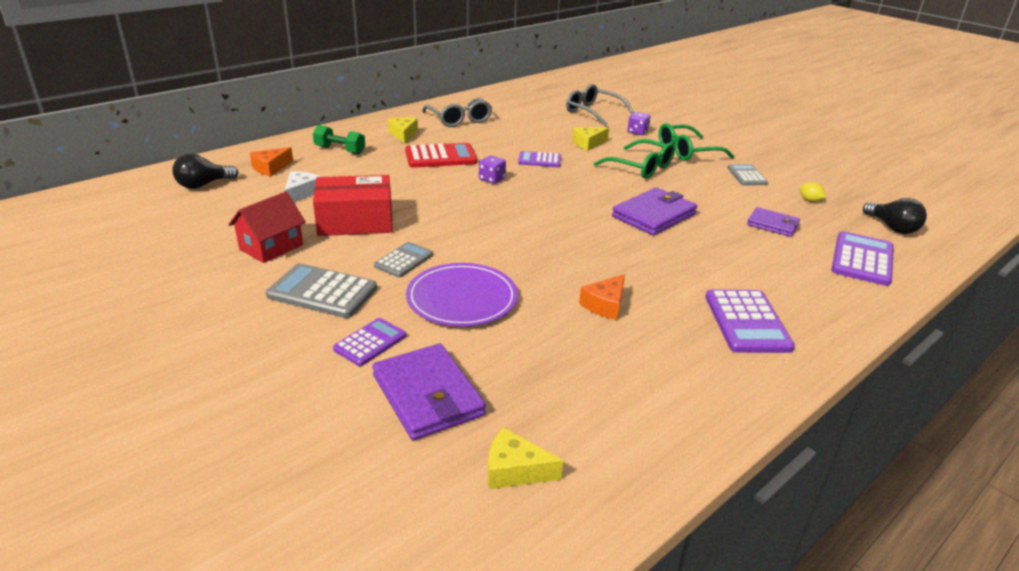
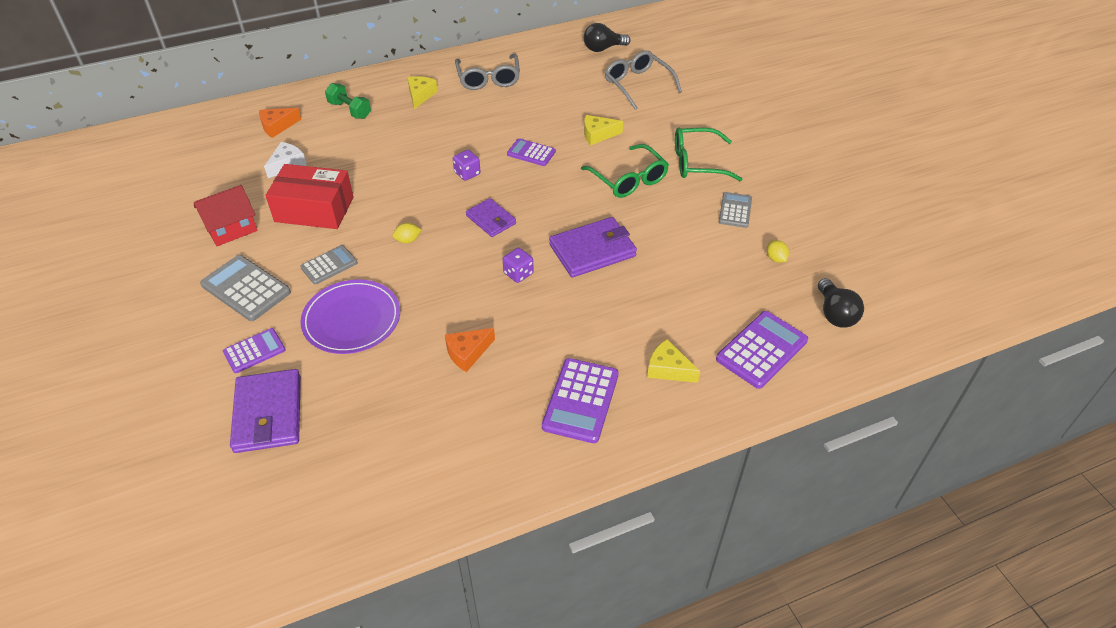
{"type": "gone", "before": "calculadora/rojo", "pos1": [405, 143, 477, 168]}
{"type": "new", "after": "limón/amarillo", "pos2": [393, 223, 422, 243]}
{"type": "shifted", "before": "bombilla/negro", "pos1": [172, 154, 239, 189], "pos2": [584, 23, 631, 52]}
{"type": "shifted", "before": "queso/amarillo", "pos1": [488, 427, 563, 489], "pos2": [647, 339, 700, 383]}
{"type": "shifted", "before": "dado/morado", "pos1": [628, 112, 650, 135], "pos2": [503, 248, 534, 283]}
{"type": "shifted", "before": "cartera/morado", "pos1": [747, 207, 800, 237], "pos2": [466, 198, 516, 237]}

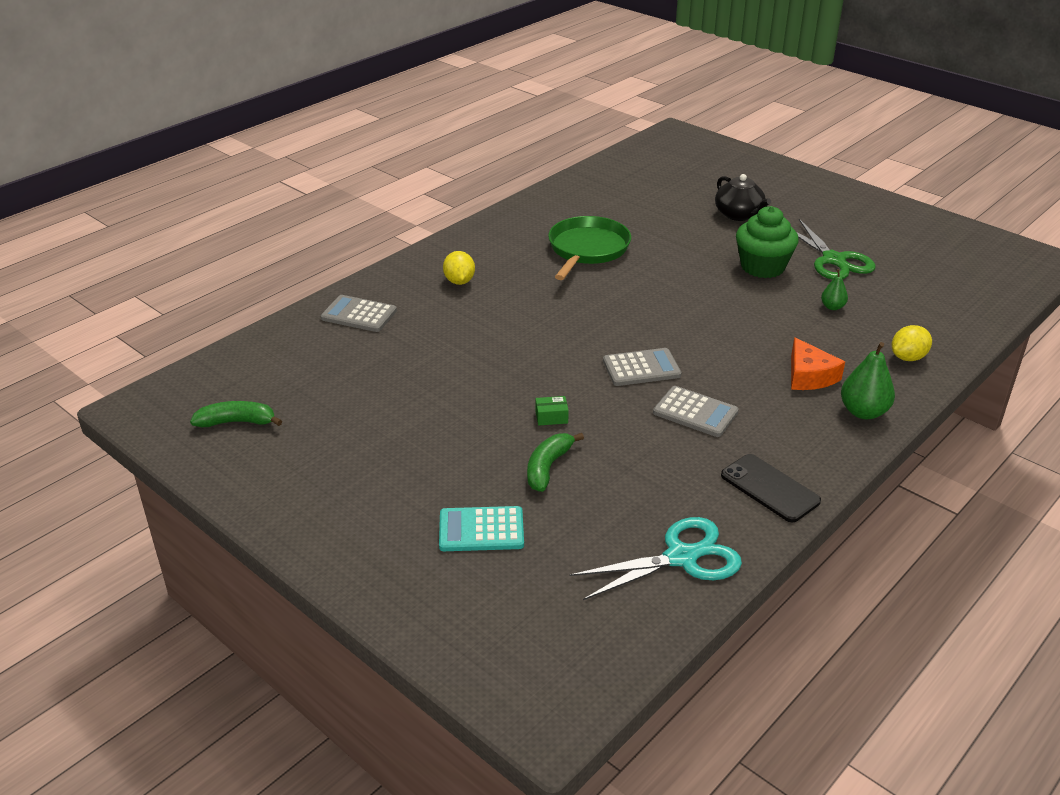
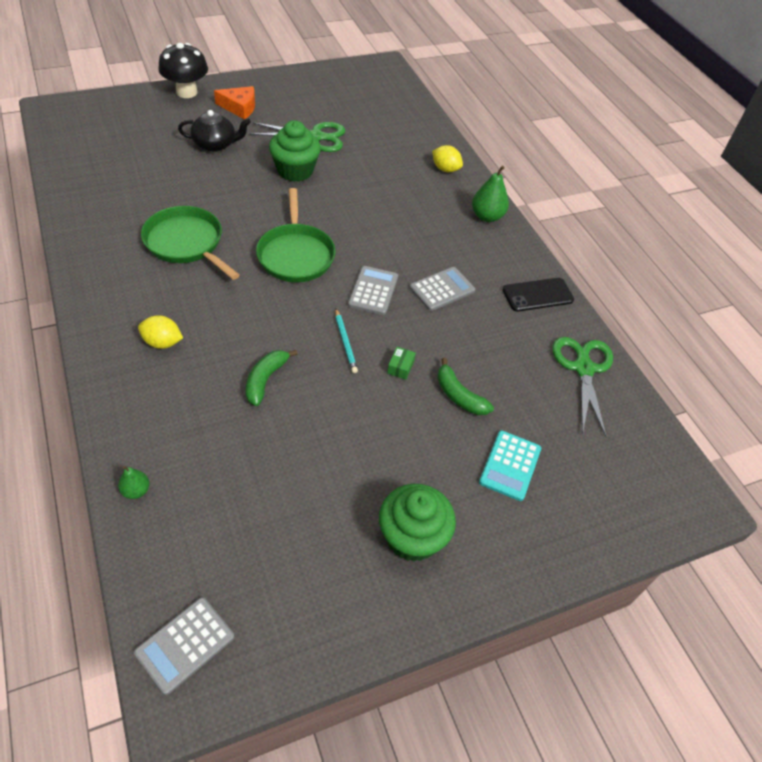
{"type": "new", "after": "seta/negro", "pos2": [158, 43, 208, 98]}
{"type": "new", "after": "sartén/verde", "pos2": [256, 188, 336, 282]}
{"type": "new", "after": "lápiz/turquesa", "pos2": [335, 309, 358, 373]}
{"type": "new", "after": "magdalena/verde", "pos2": [379, 484, 456, 562]}
{"type": "shifted", "before": "plátano/verde", "pos1": [190, 401, 282, 427], "pos2": [246, 350, 298, 406]}
{"type": "shifted", "before": "calculadora/gris", "pos1": [321, 295, 397, 332], "pos2": [134, 597, 234, 695]}
{"type": "shifted", "before": "queso/naranja", "pos1": [791, 337, 845, 390], "pos2": [214, 86, 255, 120]}
{"type": "shifted", "before": "pera/verde", "pos1": [821, 269, 848, 310], "pos2": [118, 466, 149, 499]}
{"type": "repainted", "before": "tijeras/turquesa", "after": "tijeras/verde", "pos1": [569, 517, 742, 600], "pos2": [552, 337, 613, 437]}
{"type": "rotated", "before": "limón/amarillo", "pos1": [892, 325, 932, 361], "pos2": [432, 145, 463, 172], "turn": -45}

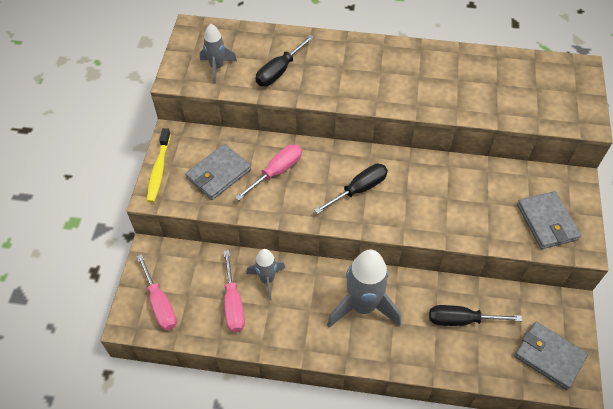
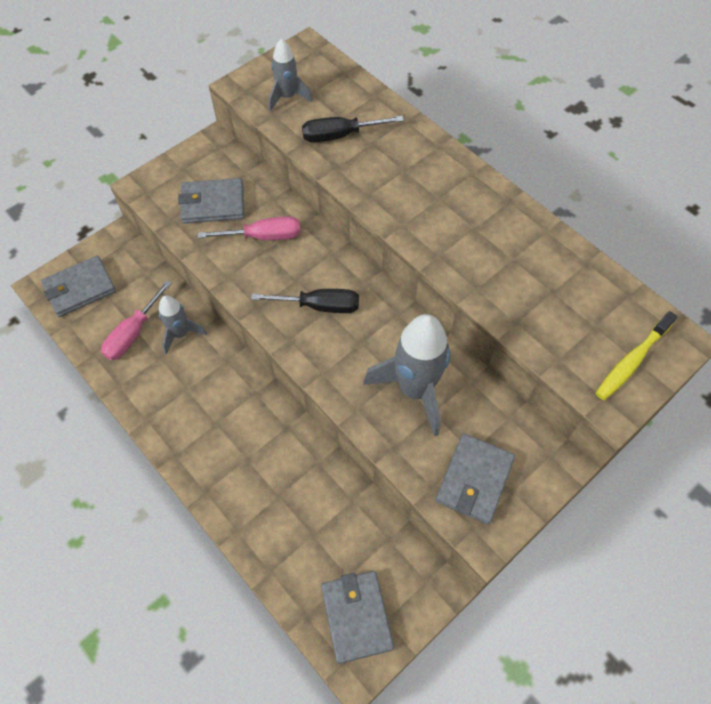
{"type": "gone", "before": "destornillador/negro", "pos1": [429, 305, 522, 326]}
{"type": "shifted", "before": "cepillo de dientes/amarillo", "pos1": [147, 128, 171, 203], "pos2": [596, 311, 677, 400]}
{"type": "shifted", "before": "cohete/gris", "pos1": [327, 250, 401, 328], "pos2": [363, 314, 450, 437]}
{"type": "swapped", "before": "destornillador/rosa", "after": "cartera/gris", "pos1": [137, 254, 177, 331], "pos2": [41, 256, 116, 317]}

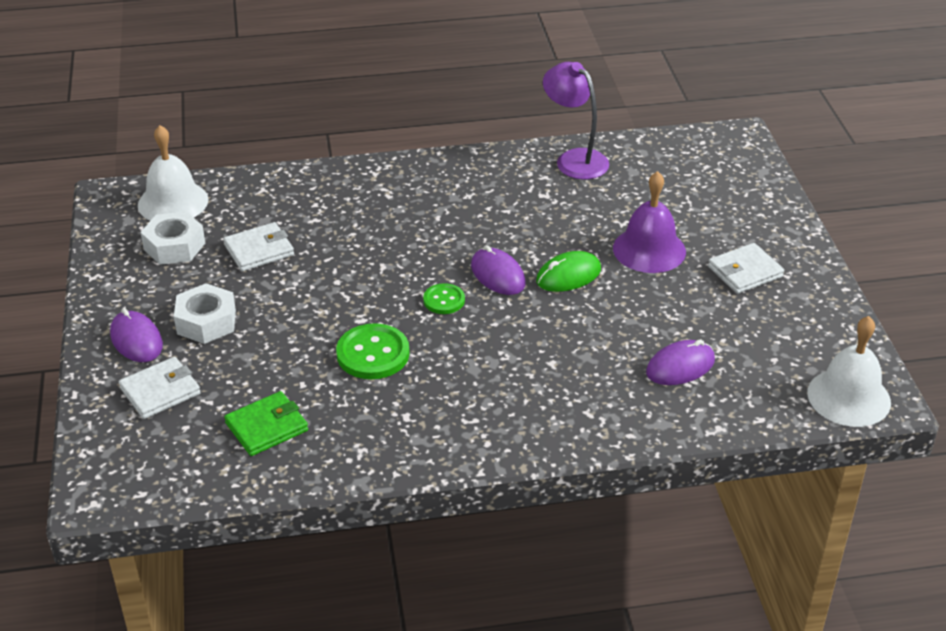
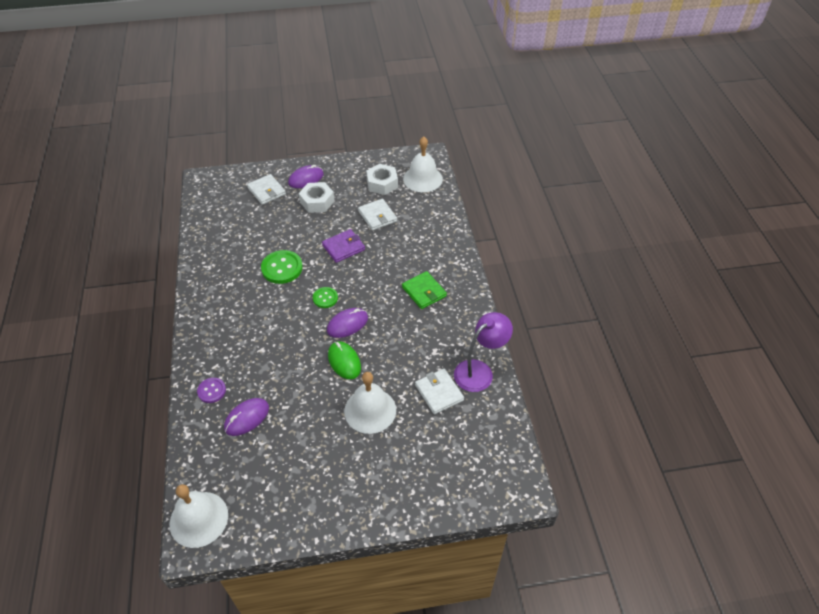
{"type": "new", "after": "botón/morado", "pos2": [197, 378, 226, 403]}
{"type": "new", "after": "cartera/morado", "pos2": [322, 229, 365, 263]}
{"type": "shifted", "before": "cartera/verde", "pos1": [224, 391, 308, 456], "pos2": [402, 271, 447, 309]}
{"type": "shifted", "before": "cartera/blanco", "pos1": [708, 243, 784, 294], "pos2": [415, 369, 464, 414]}
{"type": "repainted", "before": "campana/morado", "after": "campana/blanco", "pos1": [613, 171, 686, 273], "pos2": [344, 372, 396, 434]}
{"type": "rotated", "before": "ratón/morado", "pos1": [646, 339, 715, 385], "pos2": [224, 398, 269, 436], "turn": 75}

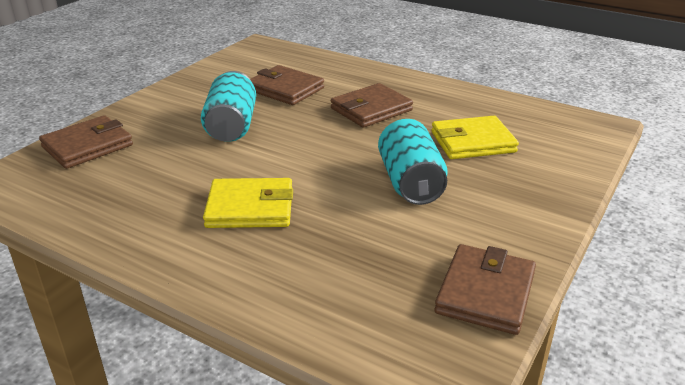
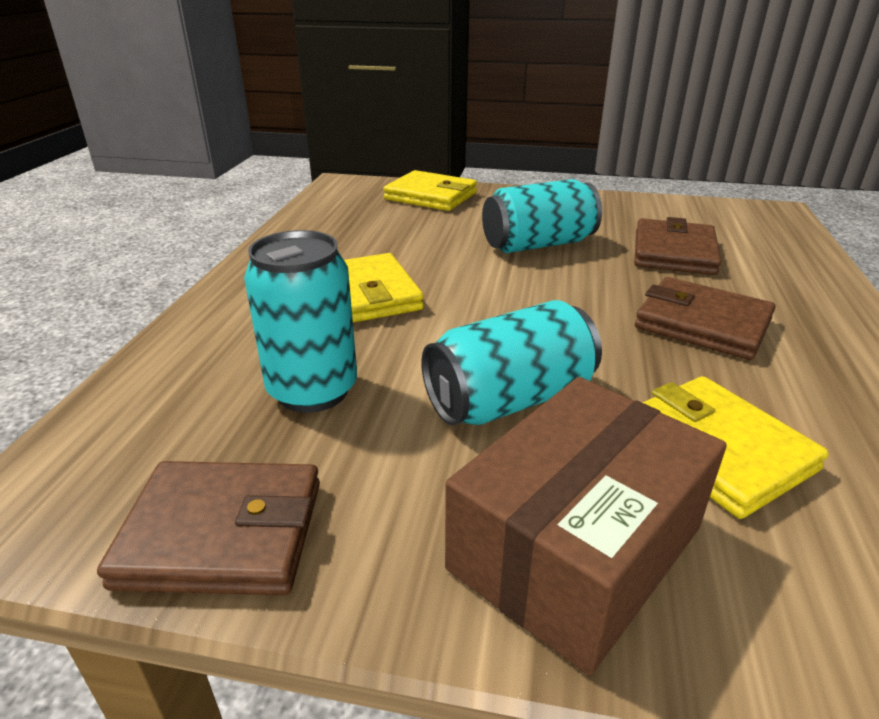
{"type": "new", "after": "lata/turquesa", "pos2": [244, 230, 357, 413]}
{"type": "new", "after": "caja/marrón", "pos2": [445, 377, 727, 675]}
{"type": "repainted", "before": "cartera/marrón", "after": "cartera/amarillo", "pos1": [39, 115, 133, 169], "pos2": [383, 170, 477, 211]}

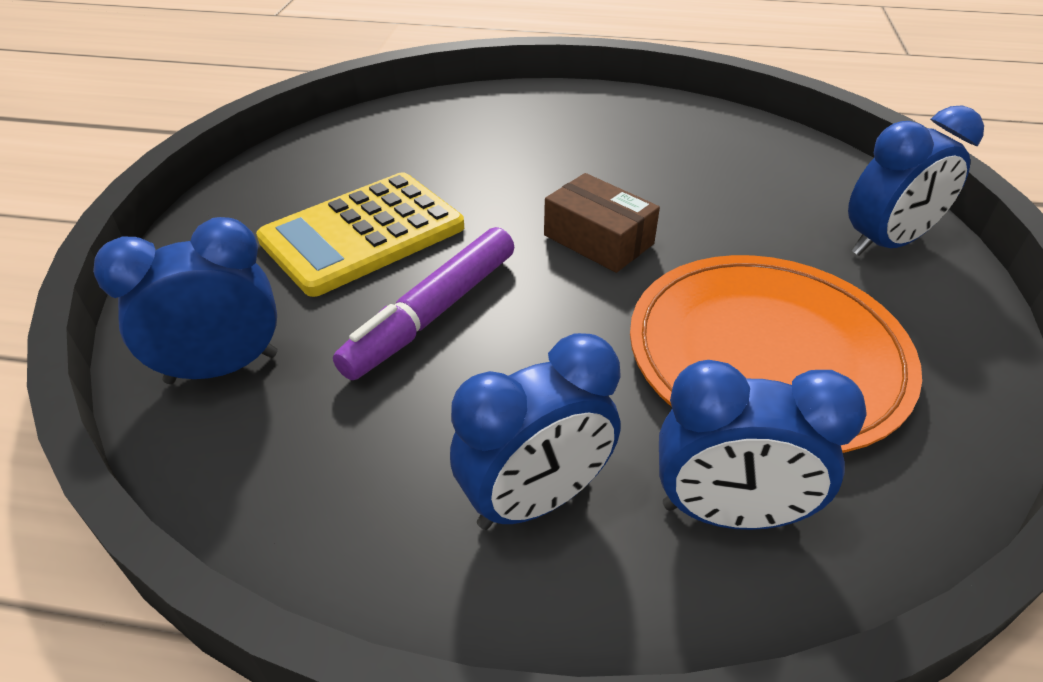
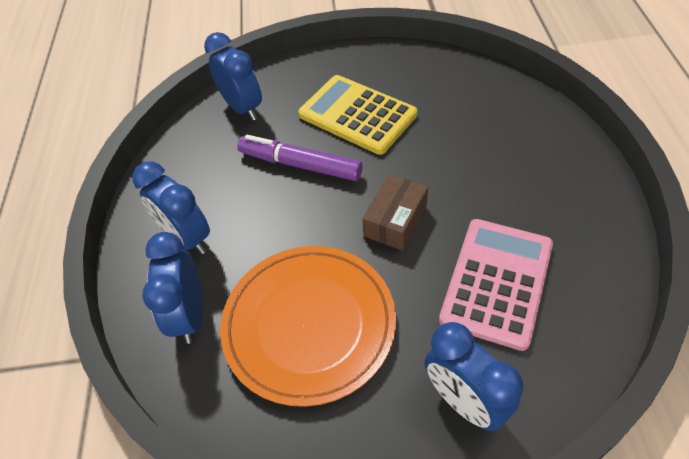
{"type": "new", "after": "calculadora/rosa", "pos2": [439, 219, 553, 351]}

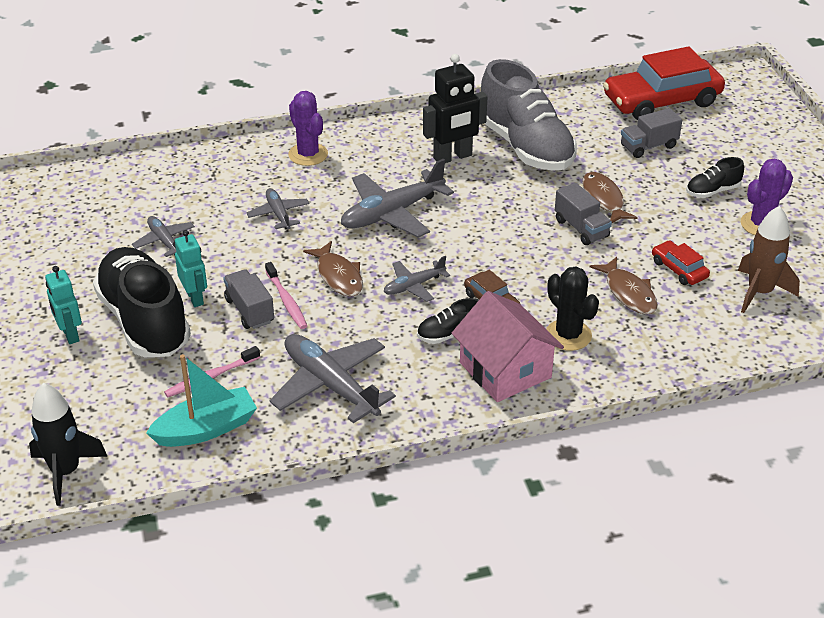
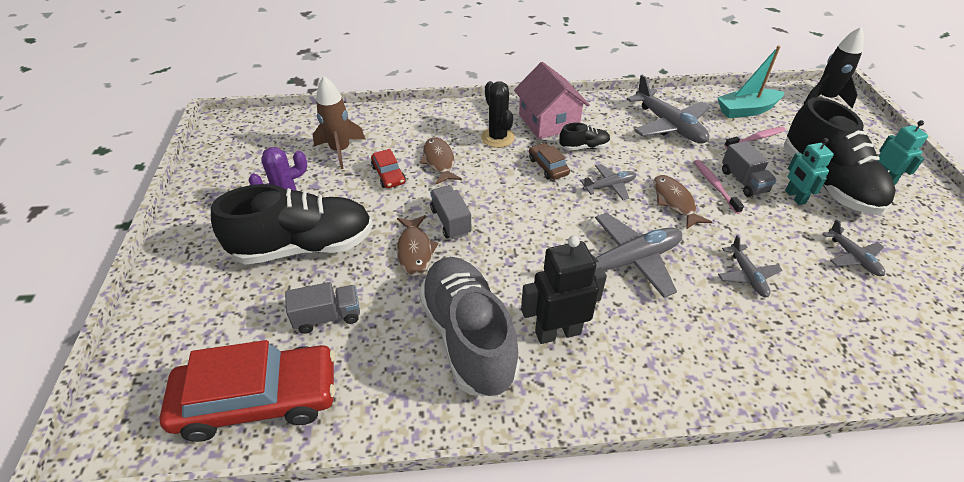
{"type": "gone", "before": "cactus/morado", "pos1": [288, 91, 328, 166]}
{"type": "scaled", "before": "zapato/negro", "pos1": [686, 157, 744, 198], "pos2": [211, 184, 373, 265], "scale": 2.29}

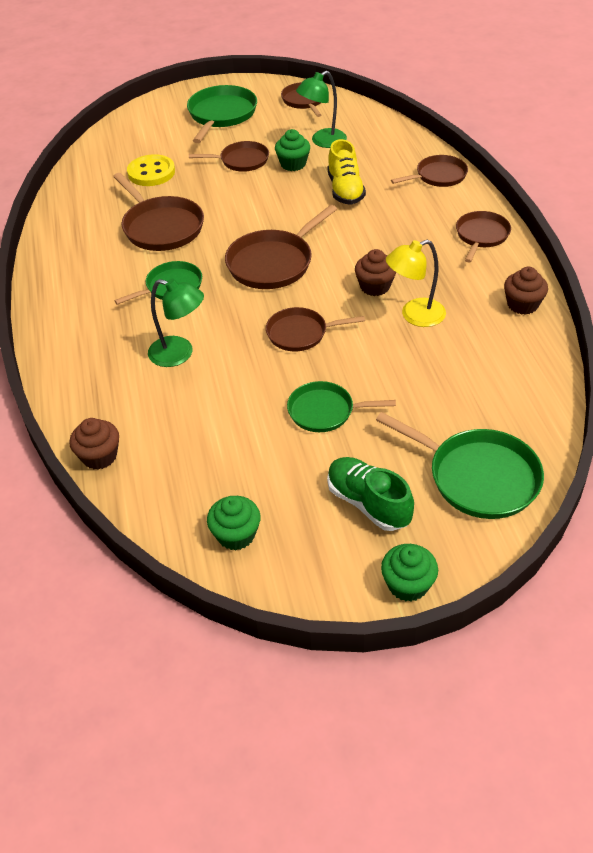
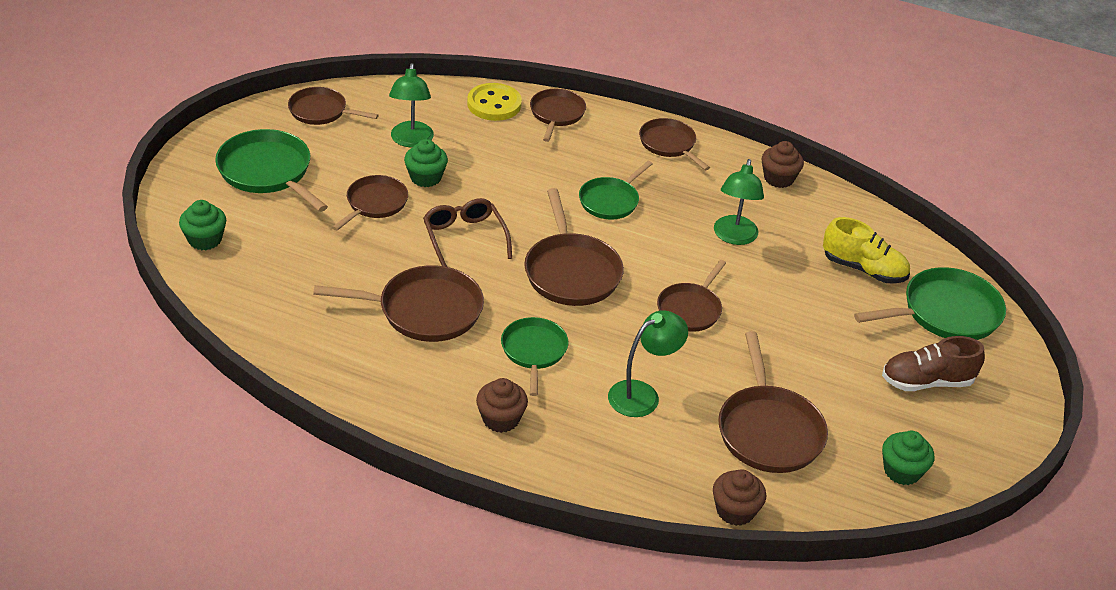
{"type": "new", "after": "gafas/marrón", "pos2": [423, 198, 512, 267]}
{"type": "new", "after": "sartén/marrón", "pos2": [718, 331, 828, 473]}
{"type": "shifted", "before": "botón/amarillo", "pos1": [127, 154, 175, 186], "pos2": [467, 83, 522, 121]}
{"type": "shifted", "before": "sartén/verde", "pos1": [287, 381, 396, 432], "pos2": [579, 161, 653, 219]}
{"type": "shifted", "before": "zapato/amarillo", "pos1": [328, 139, 366, 205], "pos2": [823, 217, 910, 284]}
{"type": "shifted", "before": "magdalena/marrón", "pos1": [355, 249, 396, 296], "pos2": [476, 378, 528, 433]}
{"type": "shifted", "before": "magdalena/verde", "pos1": [381, 544, 438, 602], "pos2": [179, 200, 226, 250]}
{"type": "repainted", "before": "zapato/verde", "after": "zapato/marrón", "pos1": [327, 457, 414, 531], "pos2": [882, 336, 985, 391]}
{"type": "repainted", "before": "lámpara/amarillo", "after": "lámpara/verde", "pos1": [386, 240, 446, 327], "pos2": [714, 159, 764, 245]}

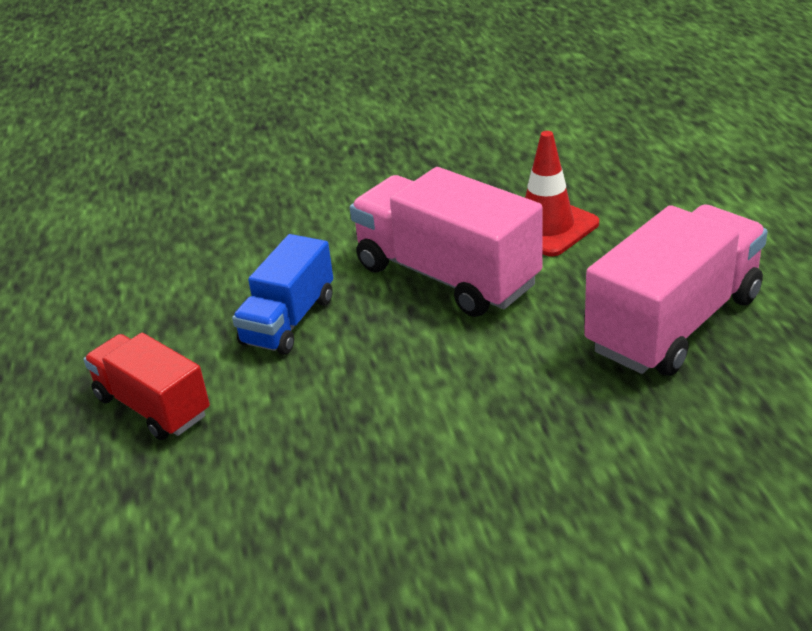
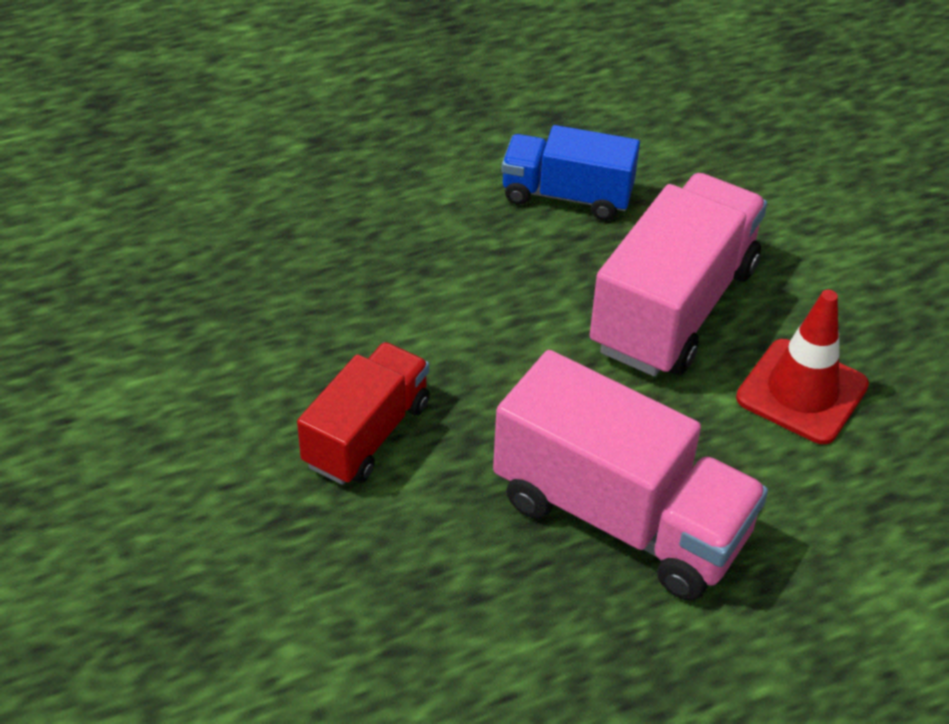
{"type": "shifted", "before": "camión/rojo", "pos1": [84, 333, 210, 440], "pos2": [297, 342, 430, 485]}

